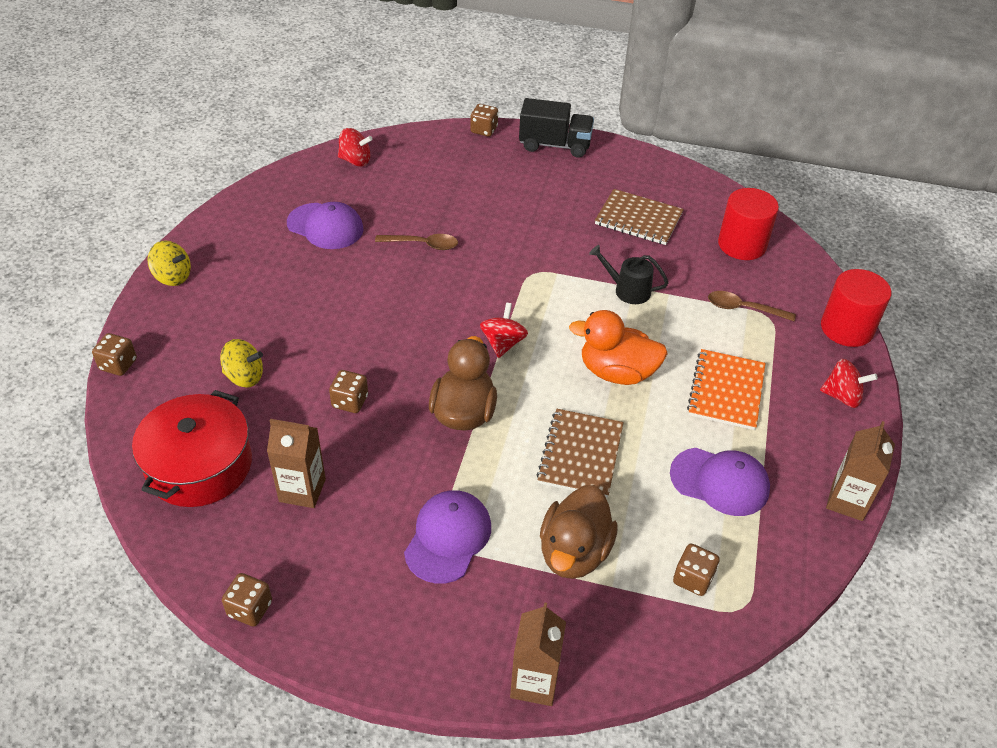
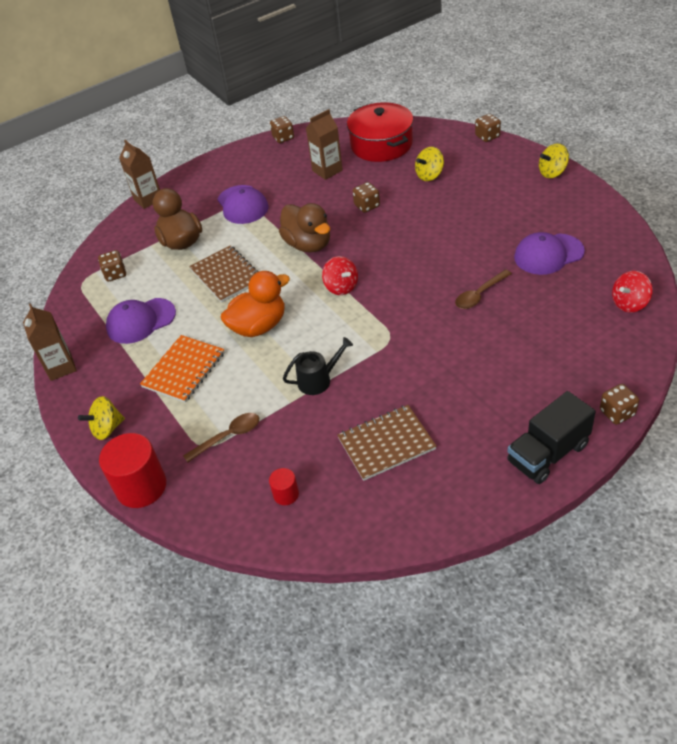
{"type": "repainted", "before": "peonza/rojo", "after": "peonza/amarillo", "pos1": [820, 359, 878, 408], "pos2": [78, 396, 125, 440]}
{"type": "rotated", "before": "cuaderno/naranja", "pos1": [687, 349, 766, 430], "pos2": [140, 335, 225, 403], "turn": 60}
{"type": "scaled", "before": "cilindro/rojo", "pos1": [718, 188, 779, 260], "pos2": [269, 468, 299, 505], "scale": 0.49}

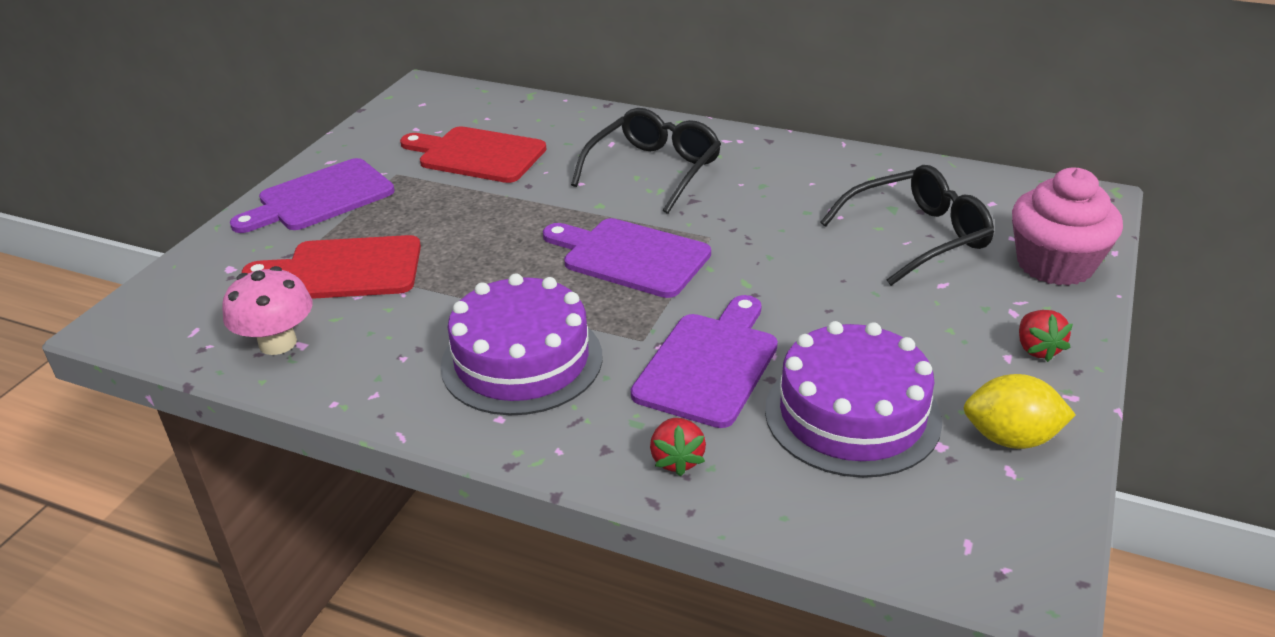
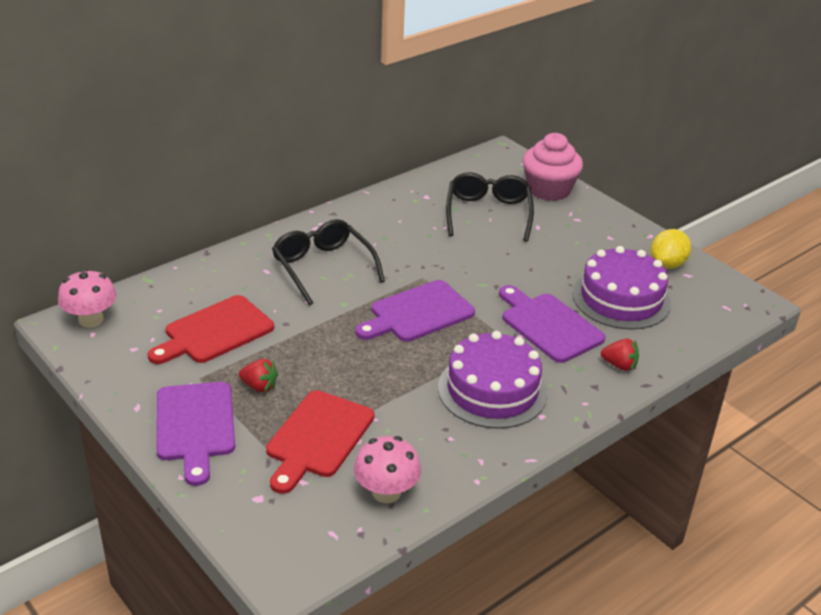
{"type": "new", "after": "seta/rosa", "pos2": [58, 269, 117, 328]}
{"type": "shifted", "before": "fresa/rojo", "pos1": [1019, 310, 1073, 362], "pos2": [239, 359, 278, 392]}

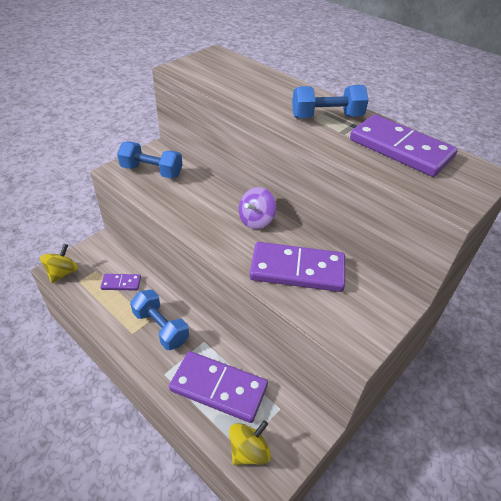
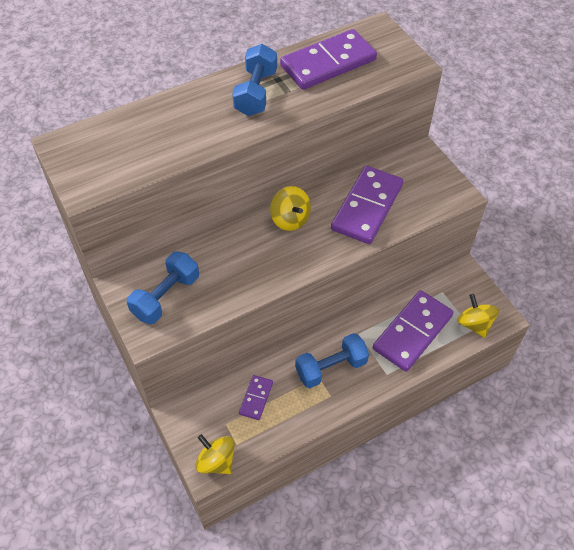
{"type": "repainted", "before": "peonza/morado", "after": "peonza/amarillo", "pos1": [239, 187, 276, 229], "pos2": [270, 186, 311, 231]}

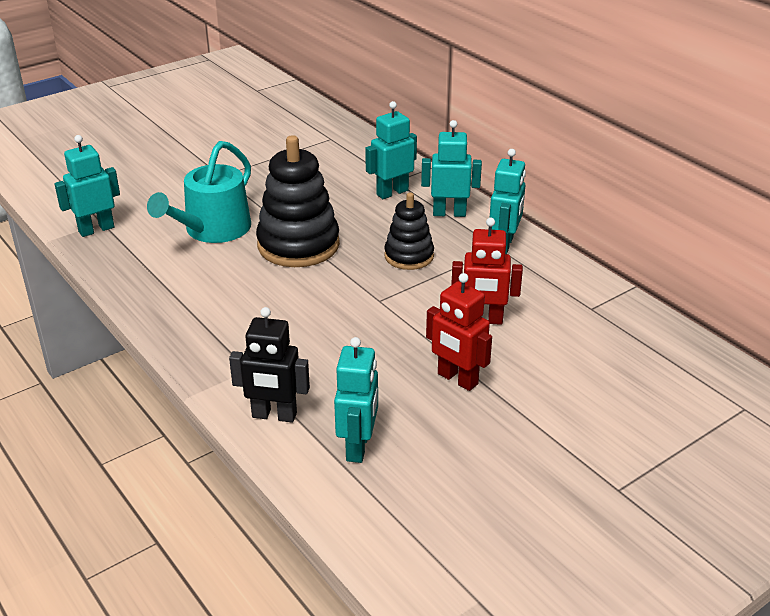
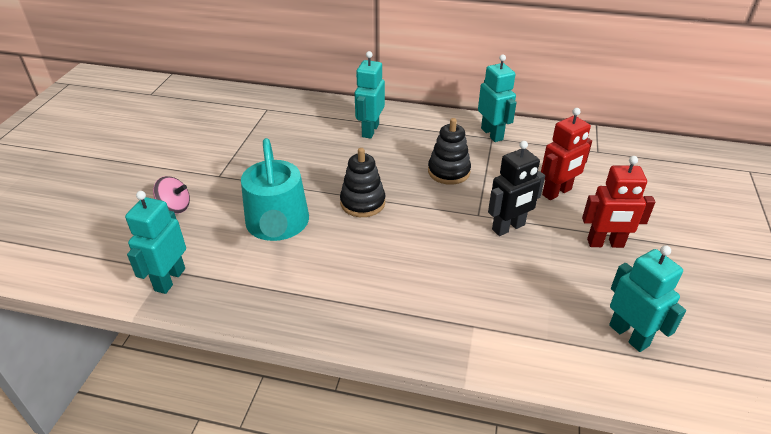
{"type": "gone", "before": "robot/turquesa", "pos1": [421, 120, 482, 217]}
{"type": "new", "after": "peonza/rosa", "pos2": [153, 176, 190, 214]}
{"type": "shifted", "before": "robot/negro", "pos1": [229, 307, 310, 423], "pos2": [488, 141, 545, 236]}
{"type": "scaled", "before": "juguete apilable/negro", "pos1": [256, 135, 340, 267], "pos2": [340, 148, 385, 217], "scale": 0.59}

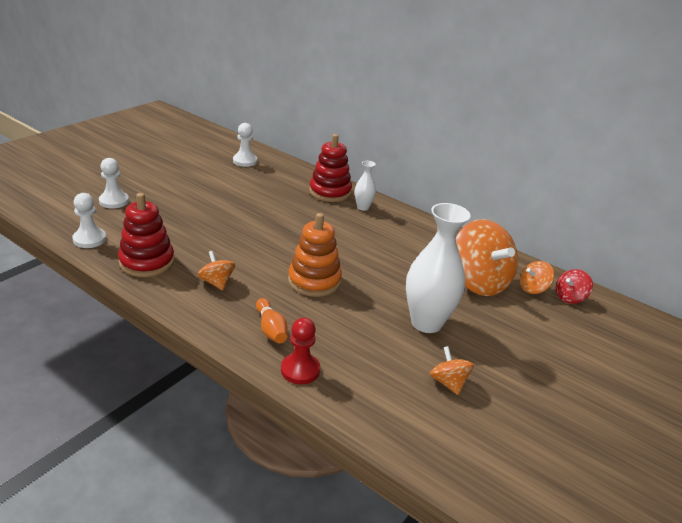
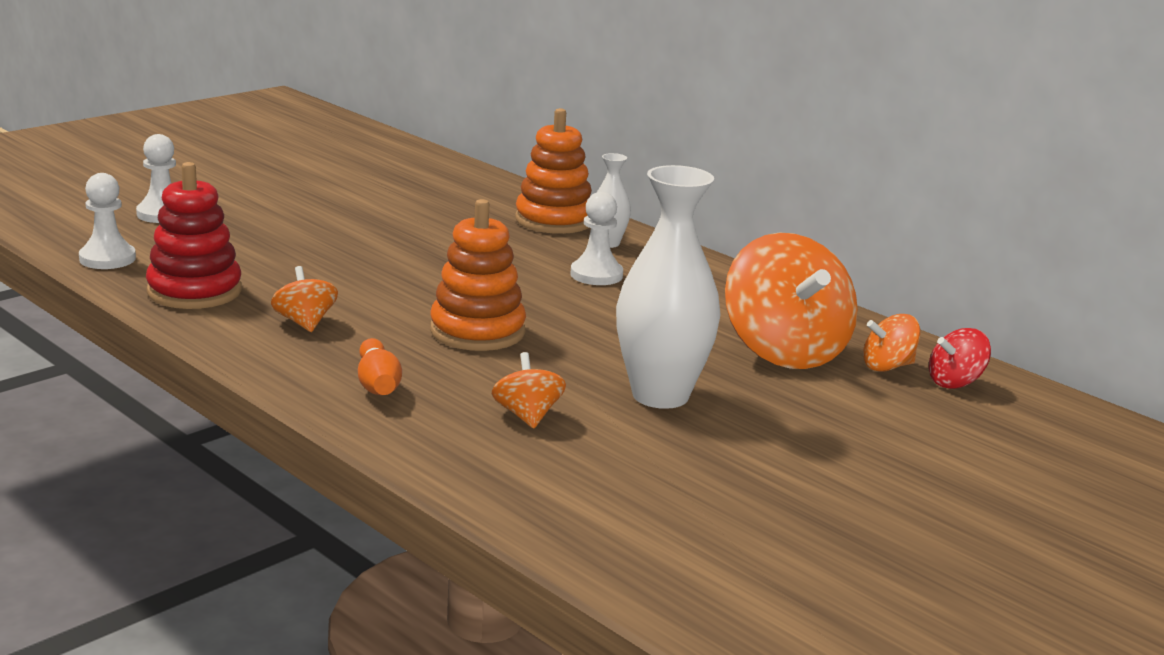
{"type": "gone", "before": "peón/rojo", "pos1": [281, 317, 320, 385]}
{"type": "shifted", "before": "peón/blanco", "pos1": [233, 123, 257, 167], "pos2": [570, 192, 623, 285]}
{"type": "shifted", "before": "peonza/naranja", "pos1": [430, 346, 474, 395], "pos2": [492, 352, 566, 429]}
{"type": "repainted", "before": "juguete apilable/rojo", "after": "juguete apilable/naranja", "pos1": [309, 134, 352, 202], "pos2": [515, 108, 592, 234]}

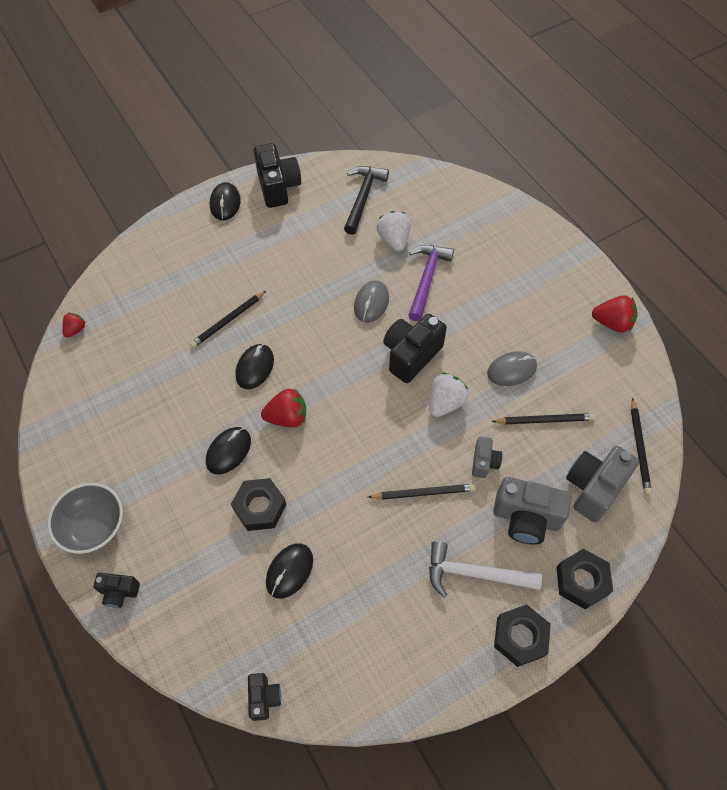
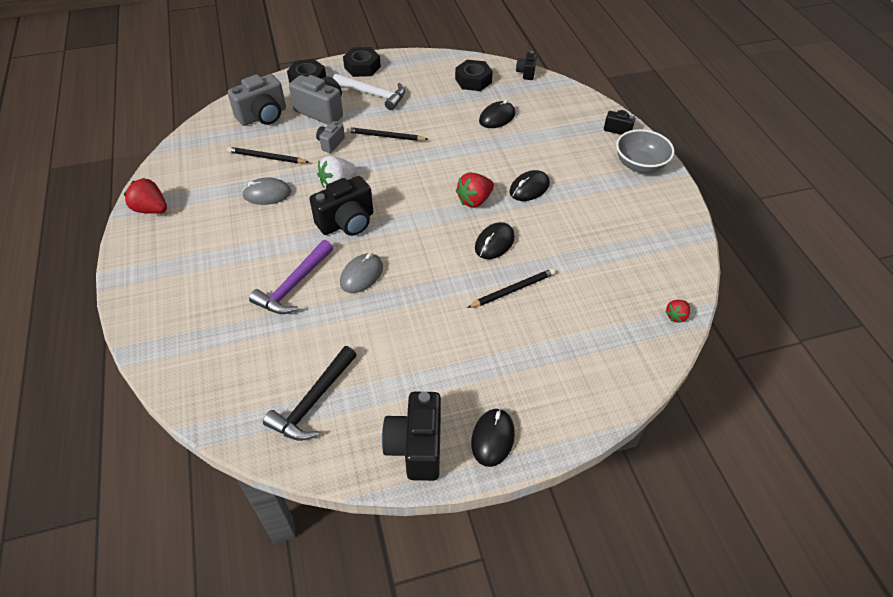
{"type": "gone", "before": "fresa/blanco", "pos1": [376, 211, 410, 252]}
{"type": "gone", "before": "lápiz/negro", "pos1": [631, 398, 652, 495]}
{"type": "shifted", "before": "tuerca/negro", "pos1": [231, 478, 286, 531], "pos2": [455, 60, 493, 91]}
{"type": "rotated", "before": "fresa/rojo", "pos1": [261, 388, 306, 428], "pos2": [456, 172, 494, 208], "turn": -45}

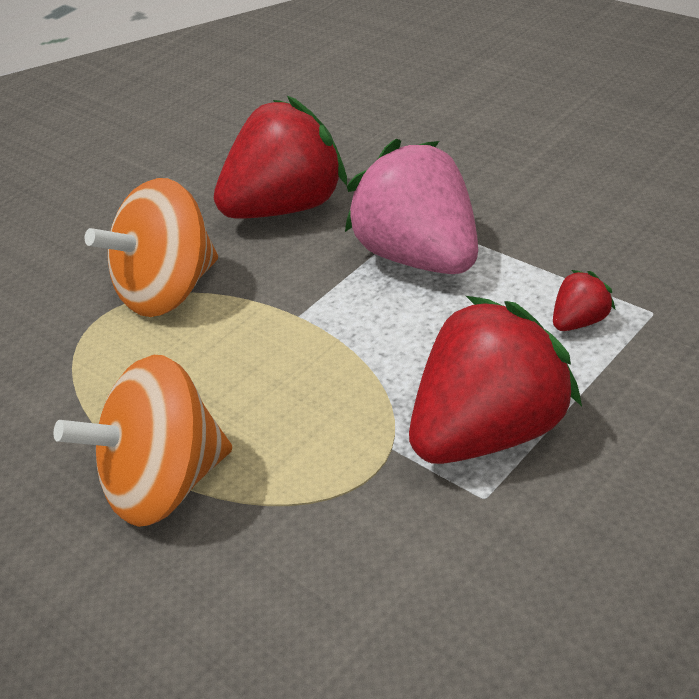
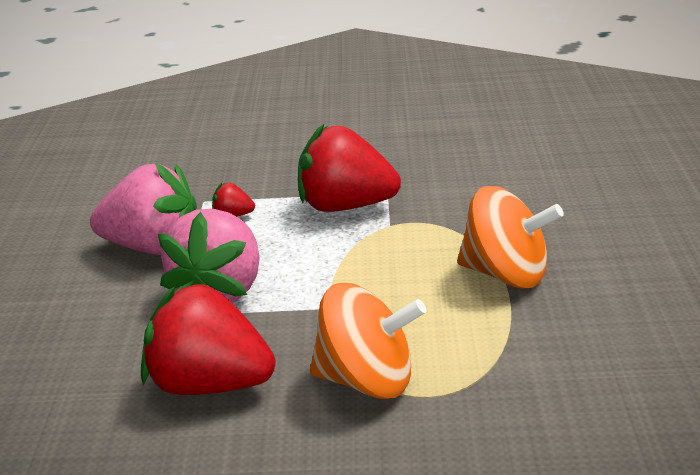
{"type": "new", "after": "fresa/rosa", "pos2": [90, 163, 197, 255]}

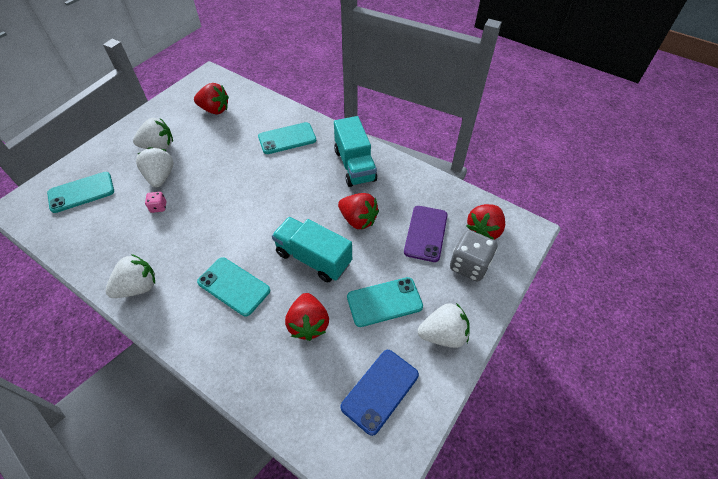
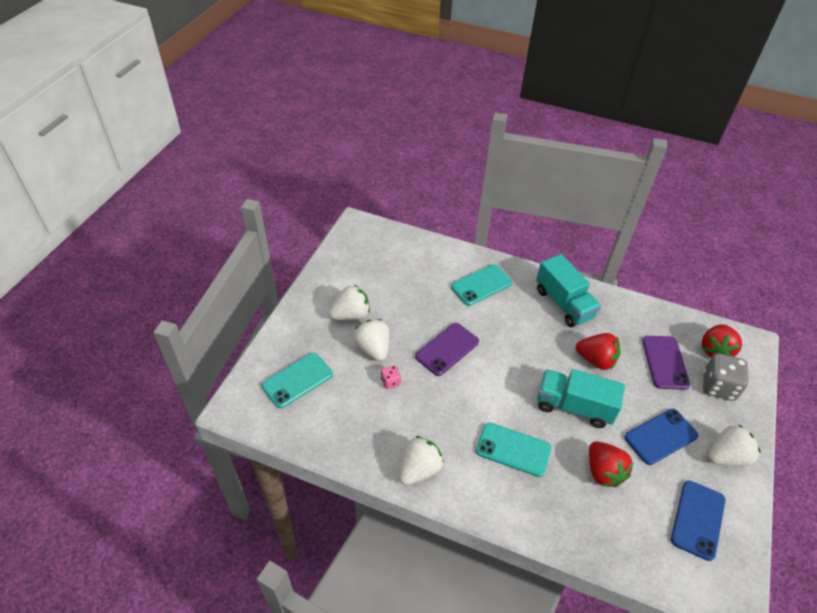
{"type": "gone", "before": "fresa/rojo", "pos1": [194, 83, 229, 114]}
{"type": "new", "after": "móvil/morado", "pos2": [415, 323, 479, 376]}
{"type": "repainted", "before": "móvil/turquesa", "after": "móvil/azul", "pos1": [347, 277, 423, 327], "pos2": [625, 409, 698, 465]}

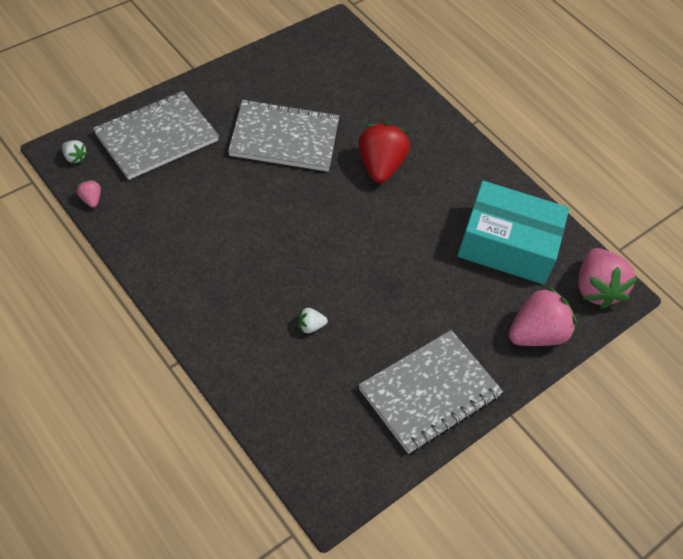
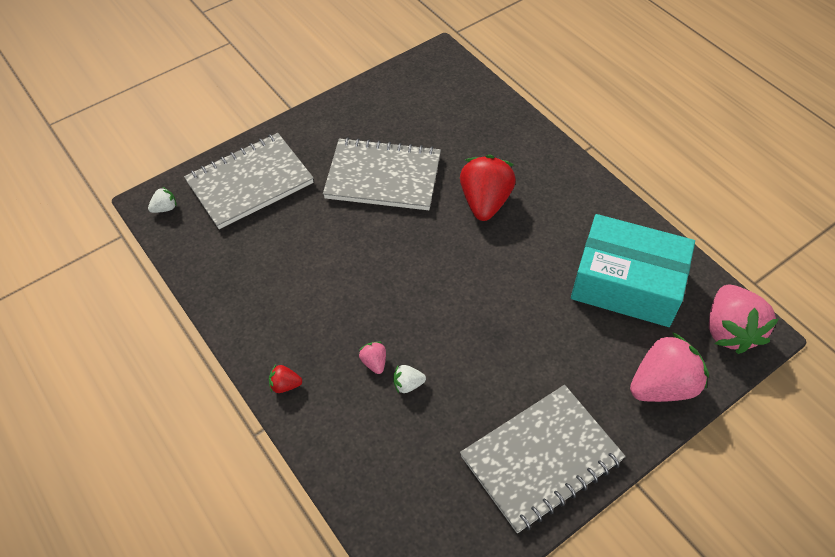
{"type": "new", "after": "fresa/rojo", "pos2": [269, 365, 302, 393]}
{"type": "shifted", "before": "fresa/rosa", "pos1": [77, 180, 101, 208], "pos2": [359, 342, 386, 374]}
{"type": "rotated", "before": "fresa/blanco", "pos1": [62, 140, 88, 163], "pos2": [148, 187, 177, 213], "turn": -75}

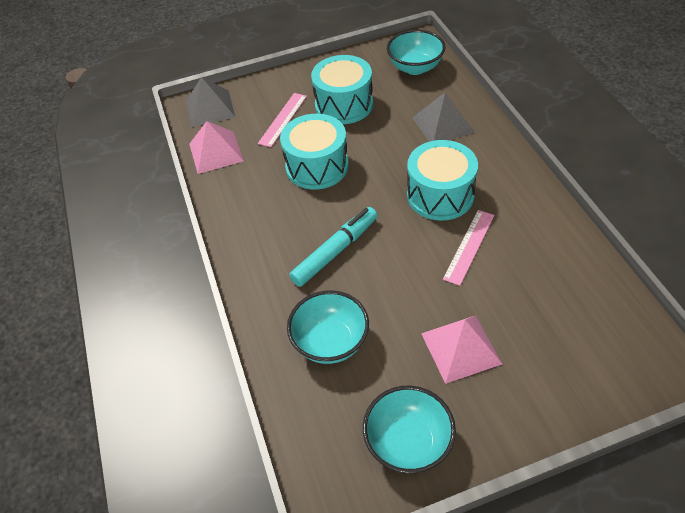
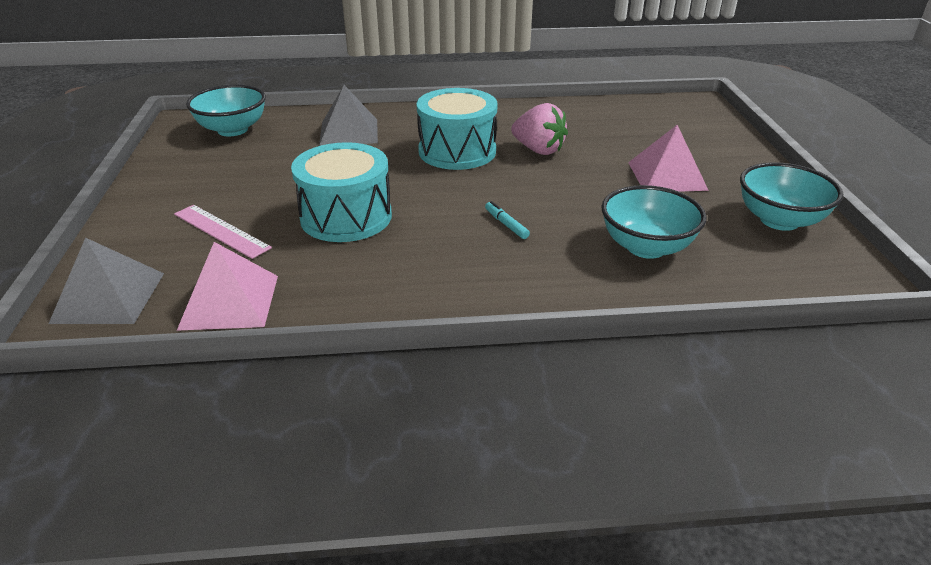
{"type": "gone", "before": "tambor/turquesa", "pos1": [311, 55, 373, 124]}
{"type": "swapped", "before": "regla/rosa", "after": "fresa/rosa", "pos1": [443, 210, 495, 286], "pos2": [511, 103, 568, 155]}
{"type": "scaled", "before": "rotulador/turquesa", "pos1": [289, 207, 378, 287], "pos2": [485, 201, 530, 239], "scale": 0.44}

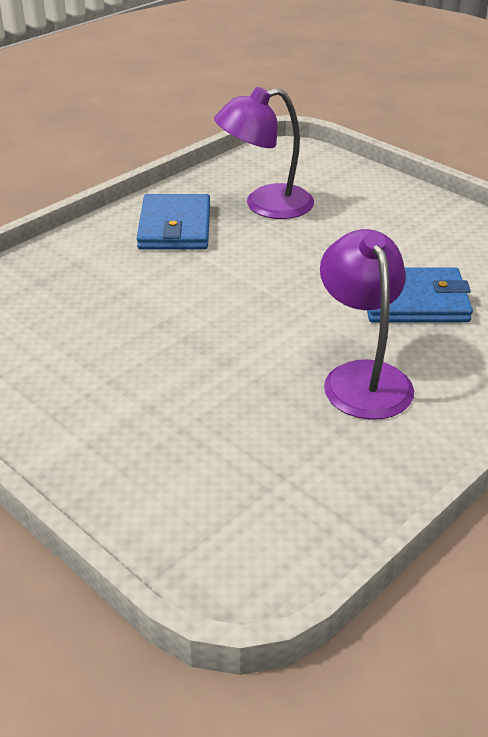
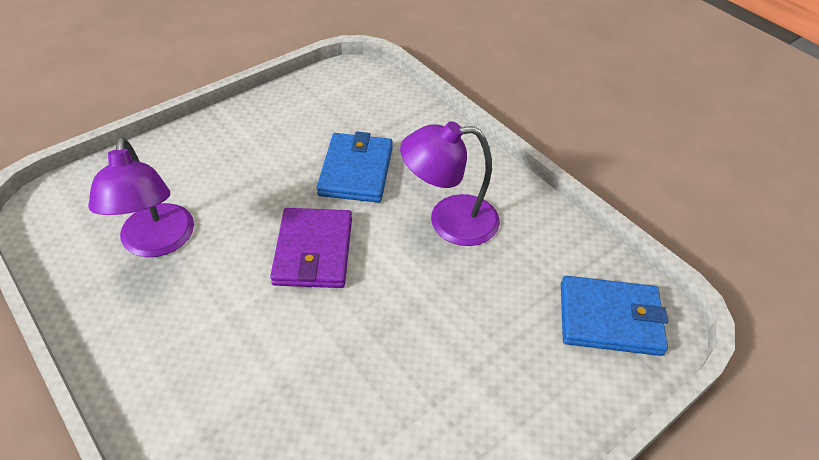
{"type": "new", "after": "cartera/morado", "pos2": [270, 208, 352, 288]}
{"type": "shifted", "before": "cartera/azul", "pos1": [137, 194, 210, 250], "pos2": [561, 276, 668, 356]}

